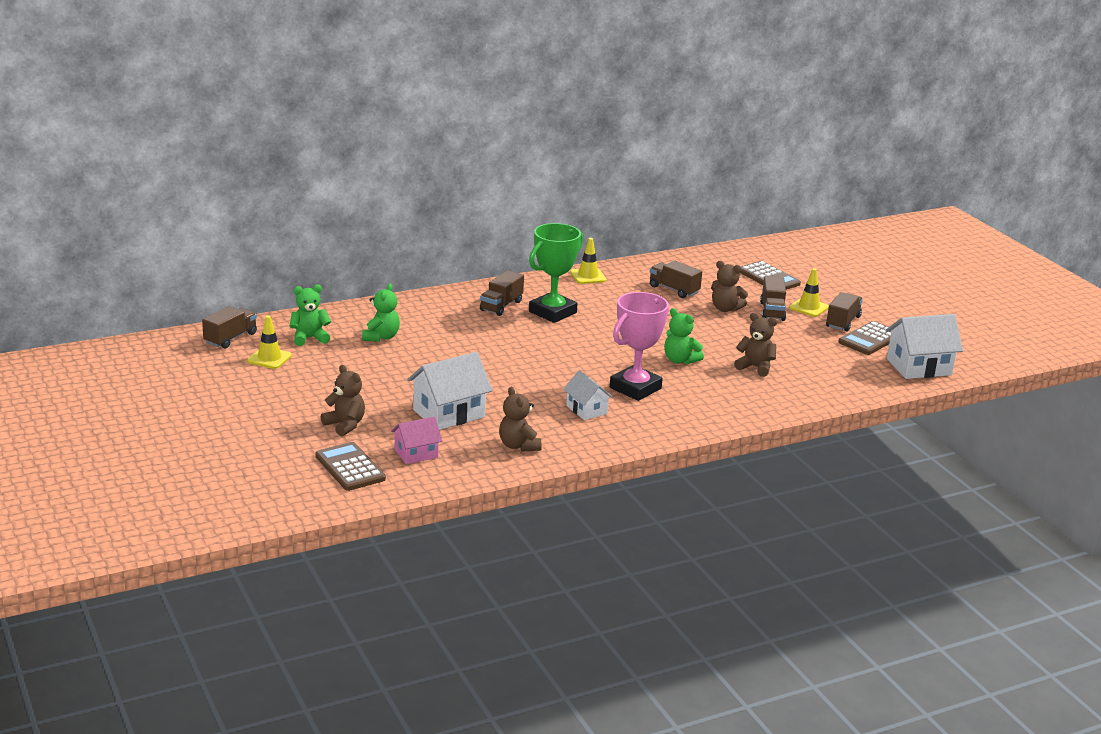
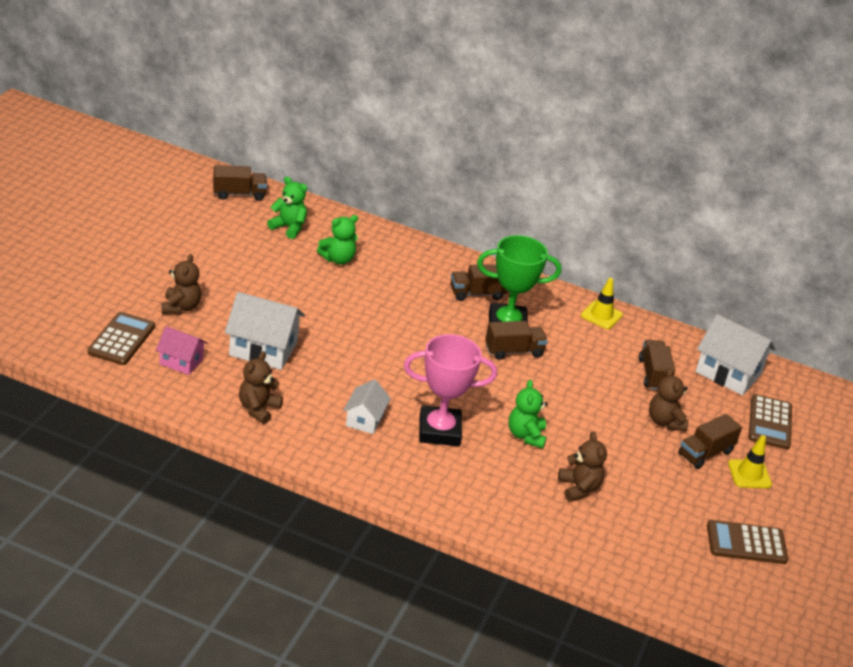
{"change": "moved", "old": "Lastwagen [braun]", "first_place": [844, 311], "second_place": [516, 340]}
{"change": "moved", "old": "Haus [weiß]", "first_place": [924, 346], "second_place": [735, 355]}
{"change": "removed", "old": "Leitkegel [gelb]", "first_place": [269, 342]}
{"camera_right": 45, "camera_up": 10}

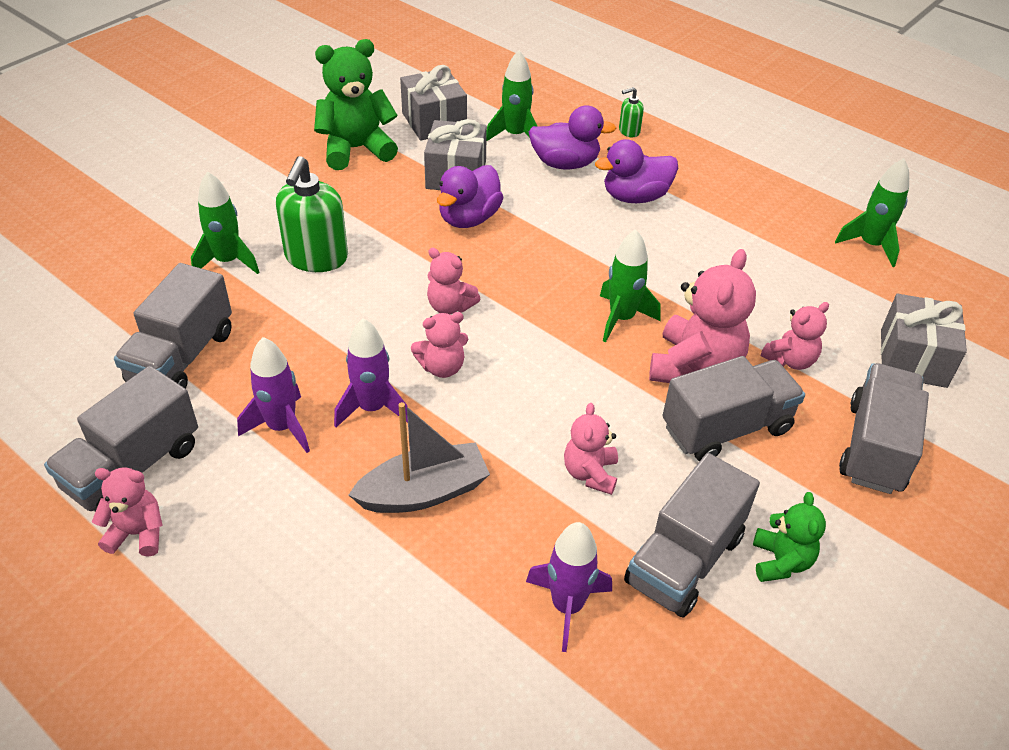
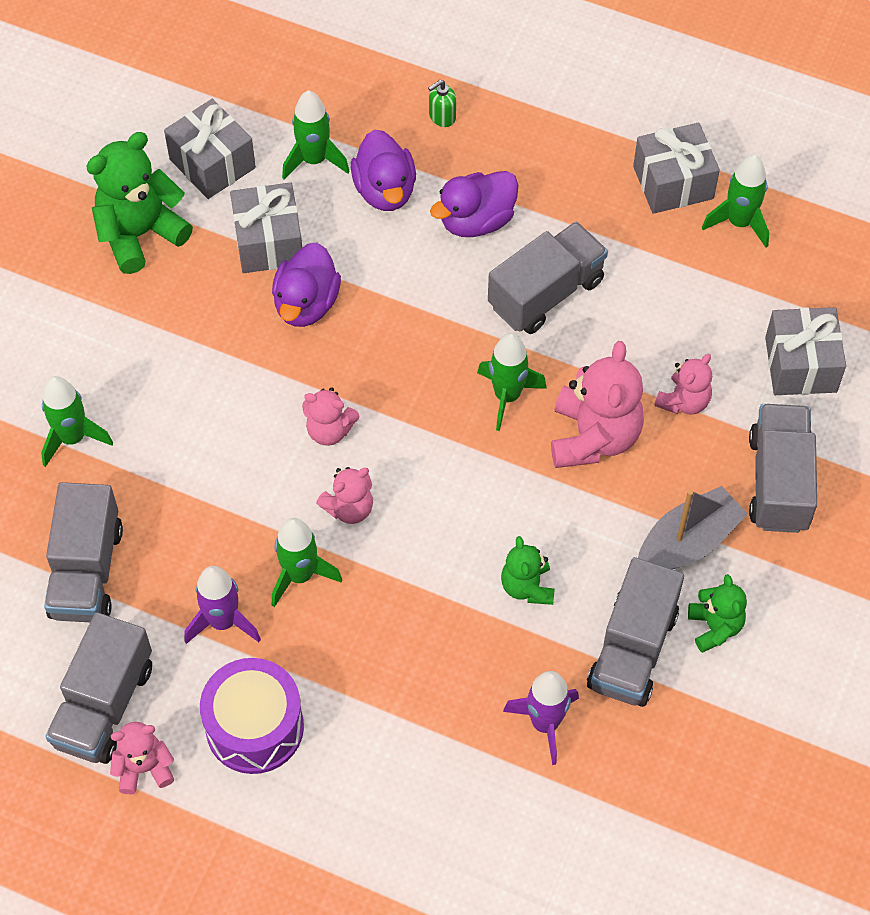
{"change": "turned", "old": "Ente [lila]", "first_place": [572, 137], "second_place": [383, 170], "degrees": 90}
{"change": "removed", "old": "Seifenspender [grün]", "first_place": [312, 214]}
{"change": "recoloured", "old": "Rakete [lila]", "new": "Rakete [grün]", "first_place": [371, 372], "second_place": [307, 562]}
{"change": "moved", "old": "Lastwagen [grau]", "first_place": [733, 408], "second_place": [548, 278]}
{"change": "moved", "old": "Boot [grau]", "first_place": [419, 457], "second_place": [693, 527]}
{"change": "recoloured", "old": "Teddybär [rosa]", "new": "Teddybär [grün]", "first_place": [591, 449], "second_place": [528, 570]}
{"change": "added", "new": "Geschenk [grau]", "second_place": [676, 168]}
{"change": "added", "new": "Trommel [lila]", "second_place": [252, 716]}
{"camera_right": -15, "camera_up": 15}

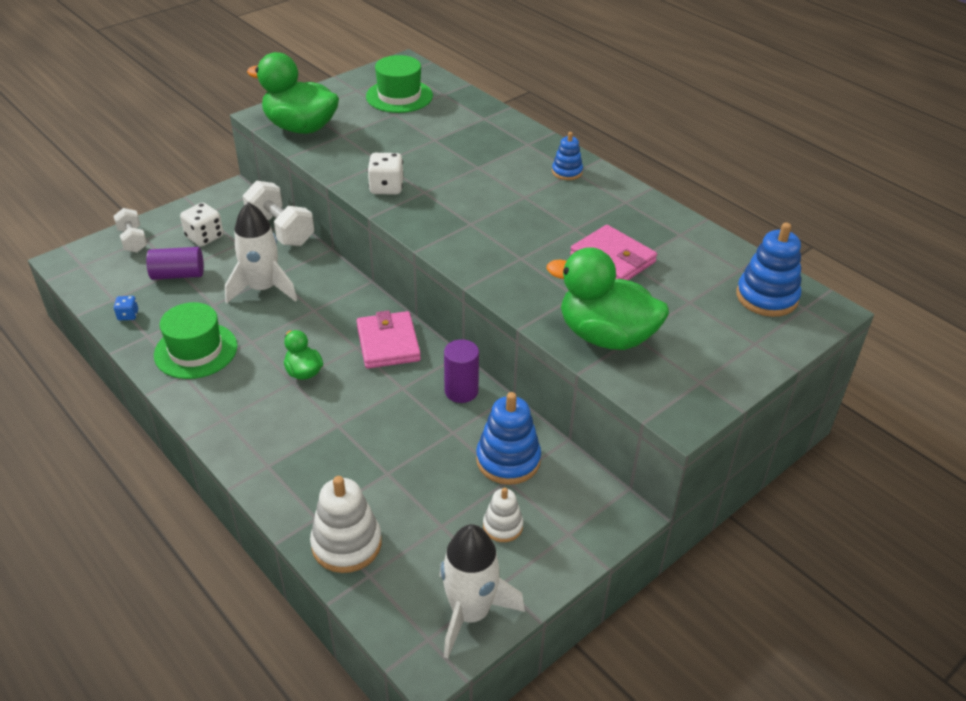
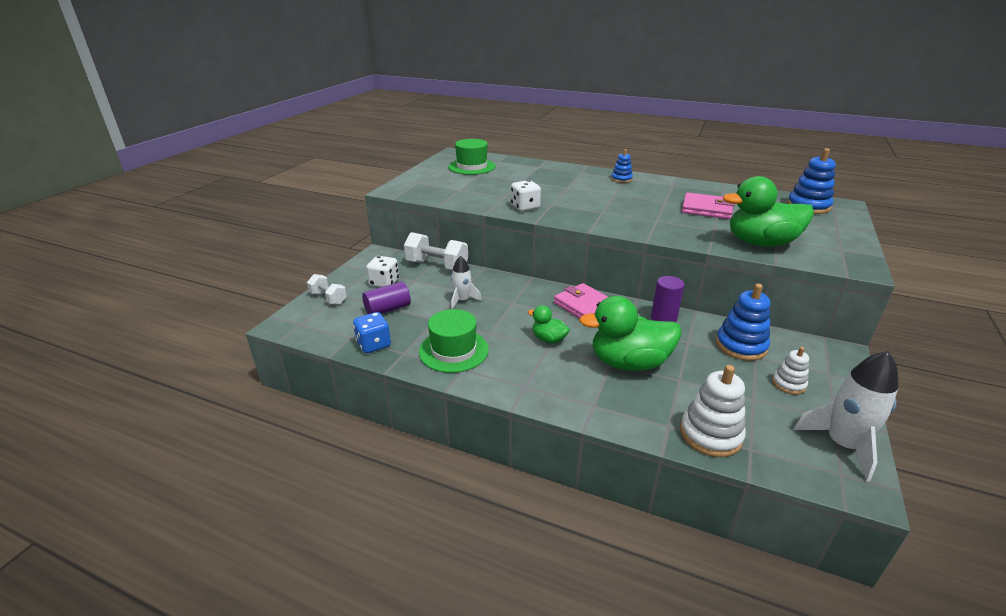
{"change": "moved", "old": "Ente [grün]", "first_place": [293, 93], "second_place": [630, 333]}
{"change": "resized", "old": "Rakete [weiß]", "first_place": [261, 253], "second_place": [466, 282], "factor": 0.6}
{"change": "resized", "old": "Spielwürfel [blau]", "first_place": [126, 308], "second_place": [372, 332], "factor": 1.76}
{"camera_right": -25, "camera_up": -10}

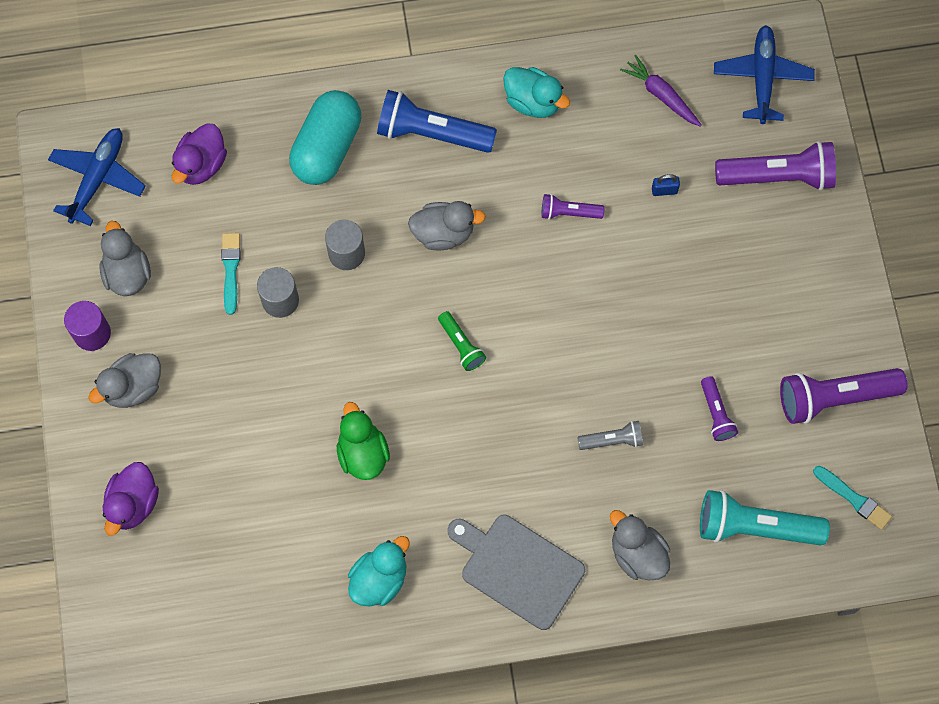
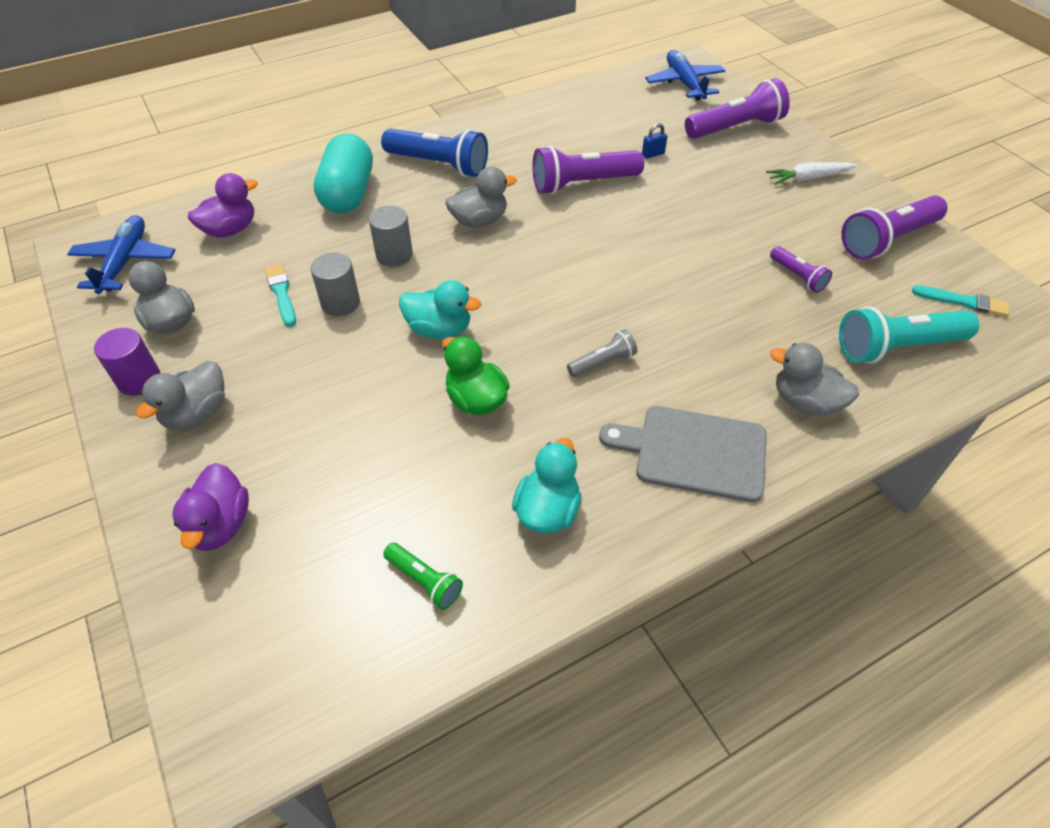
{"change": "removed", "old": "Karotte [lila]", "first_place": [661, 91]}
{"change": "moved", "old": "Ente [türkis]", "first_place": [536, 92], "second_place": [440, 309]}
{"change": "turned", "old": "Taschenlampe [blau]", "first_place": [437, 121], "second_place": [434, 153], "degrees": -150}
{"change": "turned", "old": "Ente [lila]", "first_place": [199, 154], "second_place": [223, 205], "degrees": -135}
{"change": "resized", "old": "Taschenlampe [lila]", "first_place": [573, 207], "second_place": [588, 170], "factor": 1.91}
{"change": "moved", "old": "Taschenlampe [grün]", "first_place": [462, 341], "second_place": [423, 576]}
{"change": "moved", "old": "Taschenlampe [grau]", "first_place": [610, 435], "second_place": [602, 353]}
{"change": "added", "new": "Karotte [weiß]", "second_place": [811, 173]}
{"camera_right": -20, "camera_up": -20}

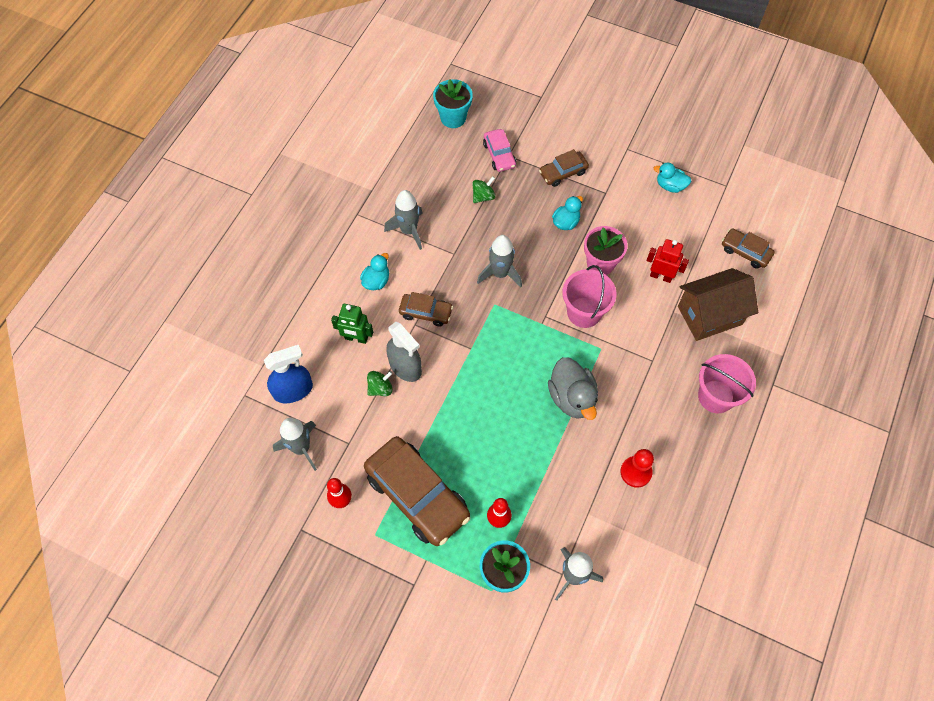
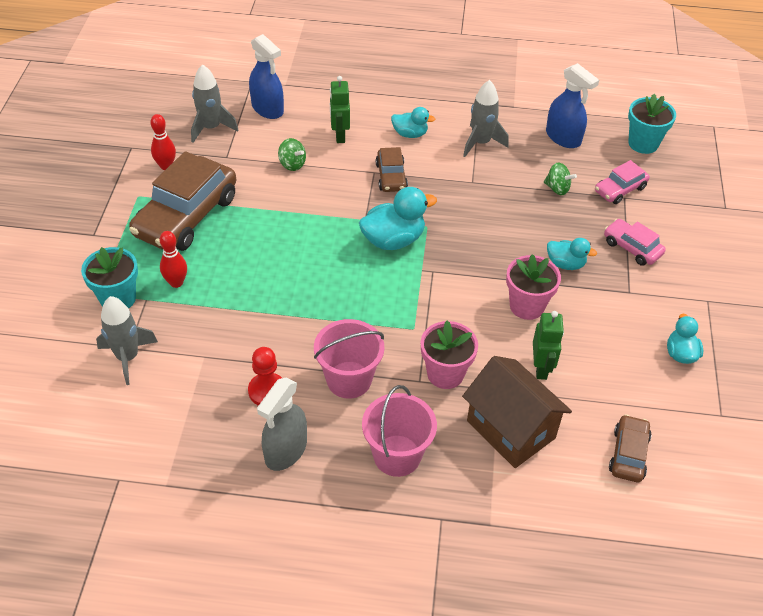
{"change": "recoloured", "old": "Auto [braun]", "new": "Auto [rosa]", "first_place": [564, 168], "second_place": [635, 242]}
{"change": "removed", "old": "Rakete [grau]", "first_place": [499, 261]}
{"change": "recoloured", "old": "Roboter [rot]", "new": "Roboter [grün]", "first_place": [668, 261], "second_place": [548, 345]}
{"change": "moved", "old": "Eimer [rosa]", "first_place": [589, 296], "second_place": [349, 359]}
{"change": "moved", "old": "Sprühflasche [grau]", "first_place": [404, 352], "second_place": [282, 424]}
{"change": "removed", "old": "Ente [grau]", "first_place": [573, 388]}
{"change": "added", "new": "Sprühflasche [blau]", "second_place": [572, 105]}
{"change": "added", "new": "Ente [türkis]", "second_place": [398, 218]}
{"change": "added", "new": "Blumentopf [rosa]", "second_place": [449, 355]}
{"camera_right": 70, "camera_up": -15}

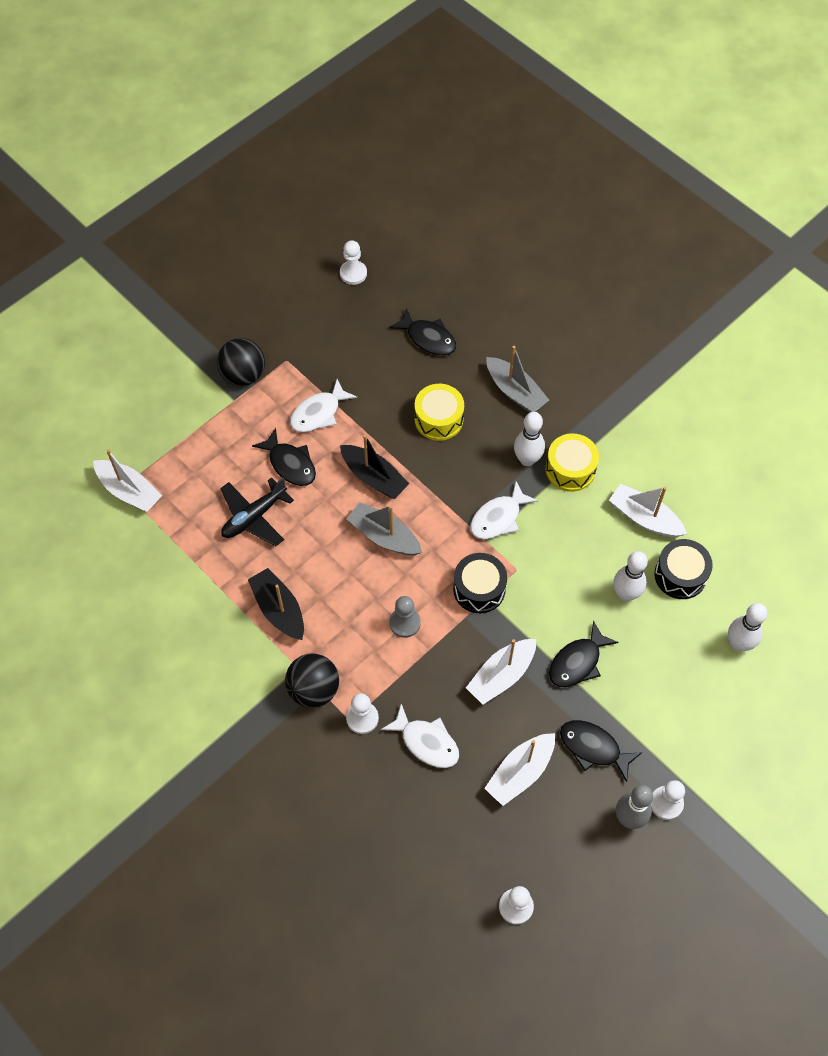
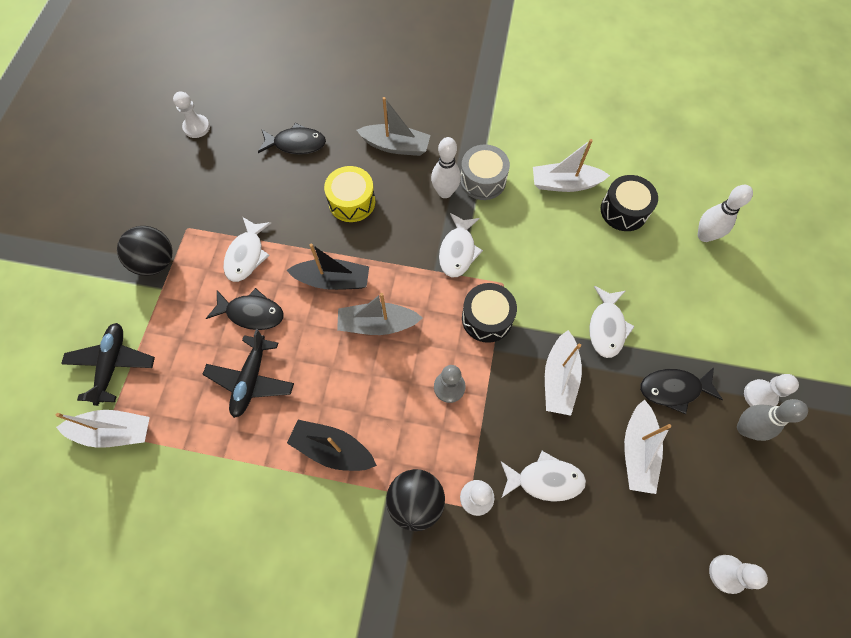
{"change": "recoloured", "old": "Trommel [gelb]", "new": "Trommel [grau]", "first_place": [572, 462], "second_place": [485, 172]}
{"change": "removed", "old": "Bowlingkegel [weiß]", "first_place": [630, 576]}
{"change": "recoloured", "old": "Fisch [schwarz]", "new": "Fisch [weiß]", "first_place": [584, 653], "second_place": [612, 322]}
{"change": "added", "new": "Flugzeug [schwarz]", "second_place": [108, 364]}
{"camera_right": -35, "camera_up": 5}

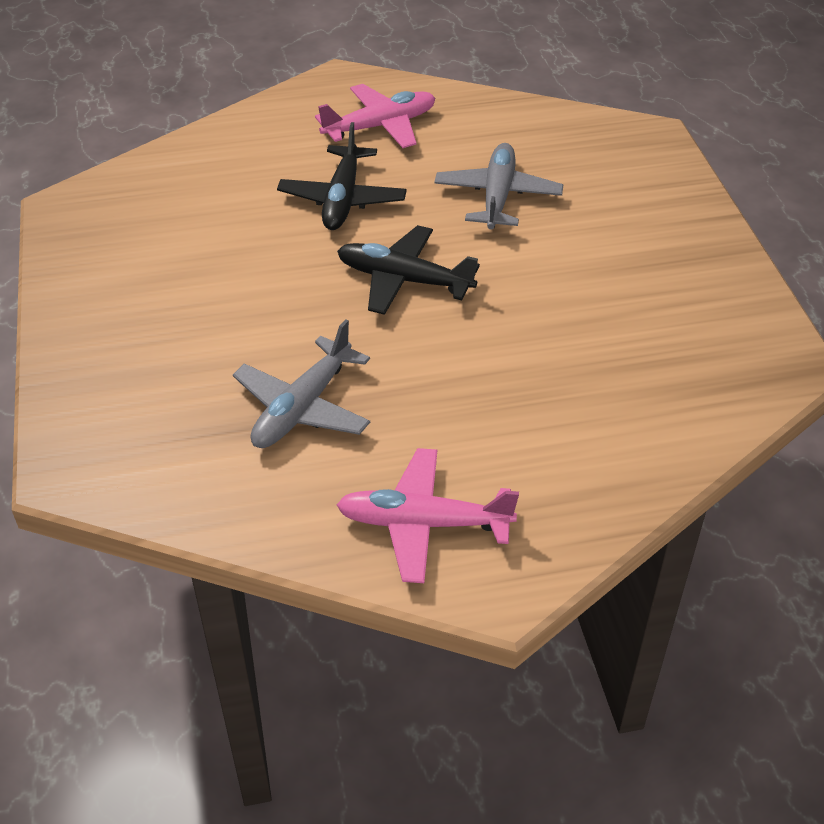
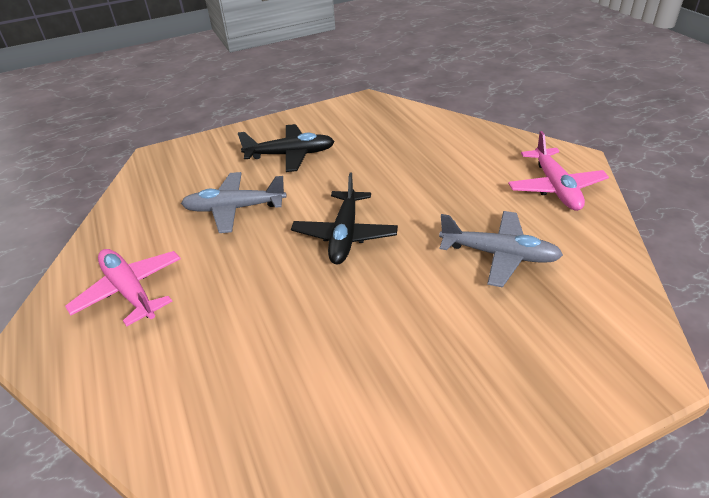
{"change": "moved", "old": "Flugzeug [schwarz]", "first_place": [342, 176], "second_place": [286, 148]}
{"camera_right": -100, "camera_up": -5}

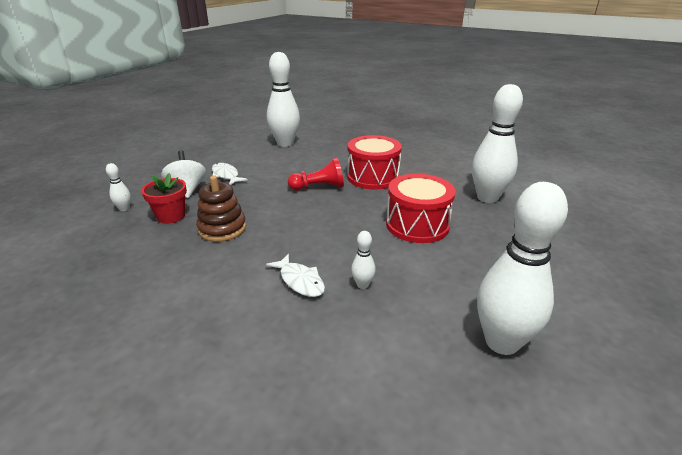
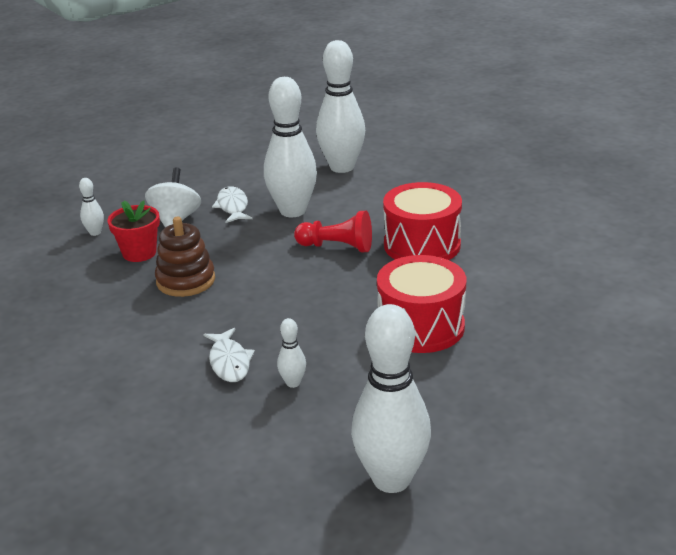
{"change": "moved", "old": "Bowlingkegel [weiß]", "first_place": [497, 143], "second_place": [290, 147]}
{"camera_right": 25, "camera_up": 0}

